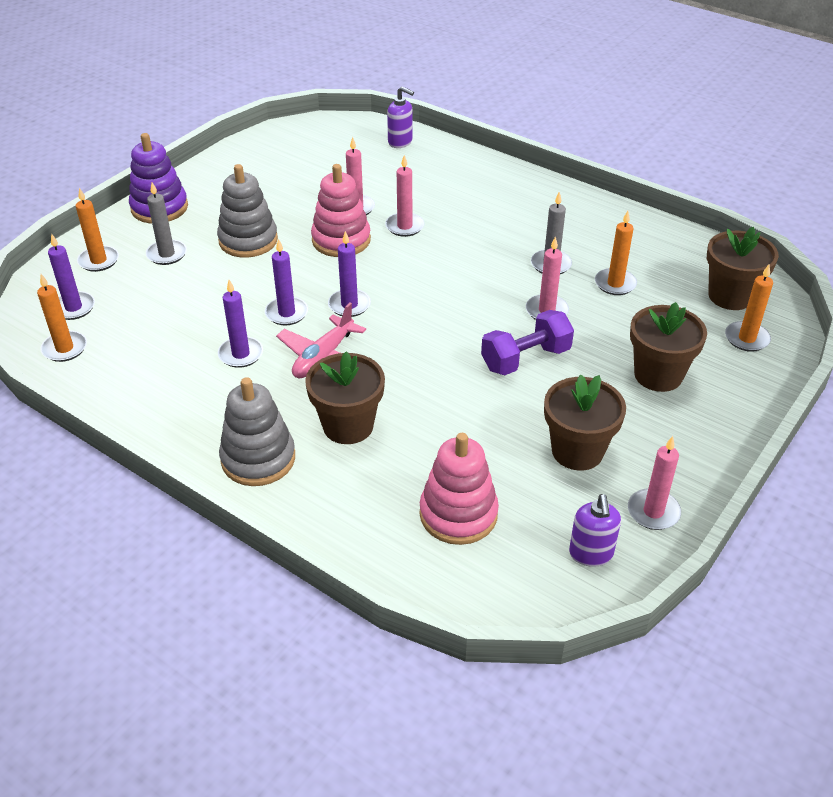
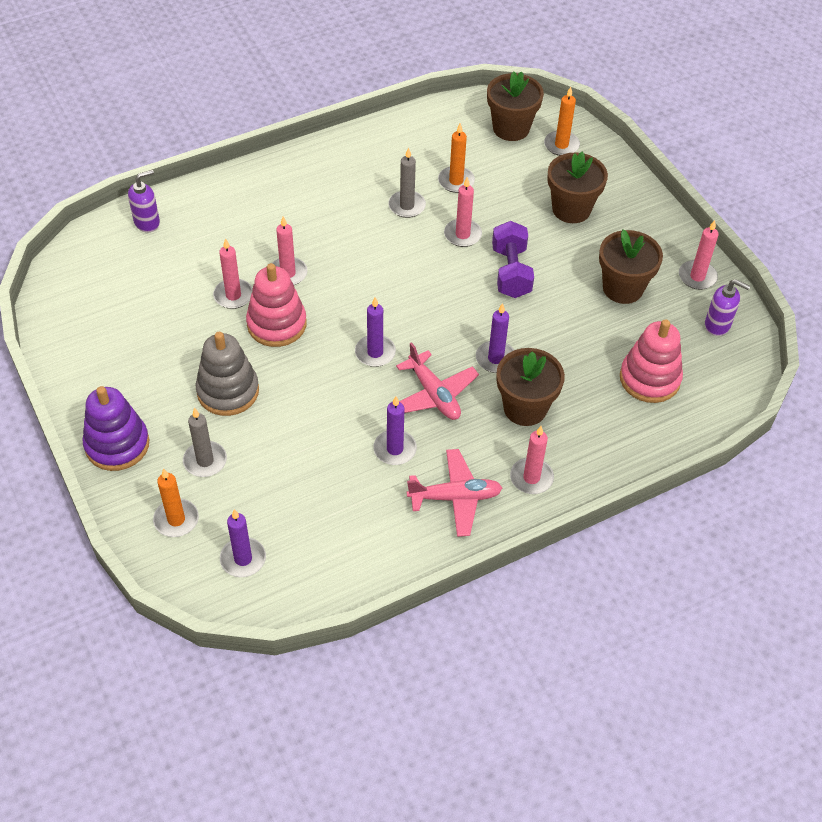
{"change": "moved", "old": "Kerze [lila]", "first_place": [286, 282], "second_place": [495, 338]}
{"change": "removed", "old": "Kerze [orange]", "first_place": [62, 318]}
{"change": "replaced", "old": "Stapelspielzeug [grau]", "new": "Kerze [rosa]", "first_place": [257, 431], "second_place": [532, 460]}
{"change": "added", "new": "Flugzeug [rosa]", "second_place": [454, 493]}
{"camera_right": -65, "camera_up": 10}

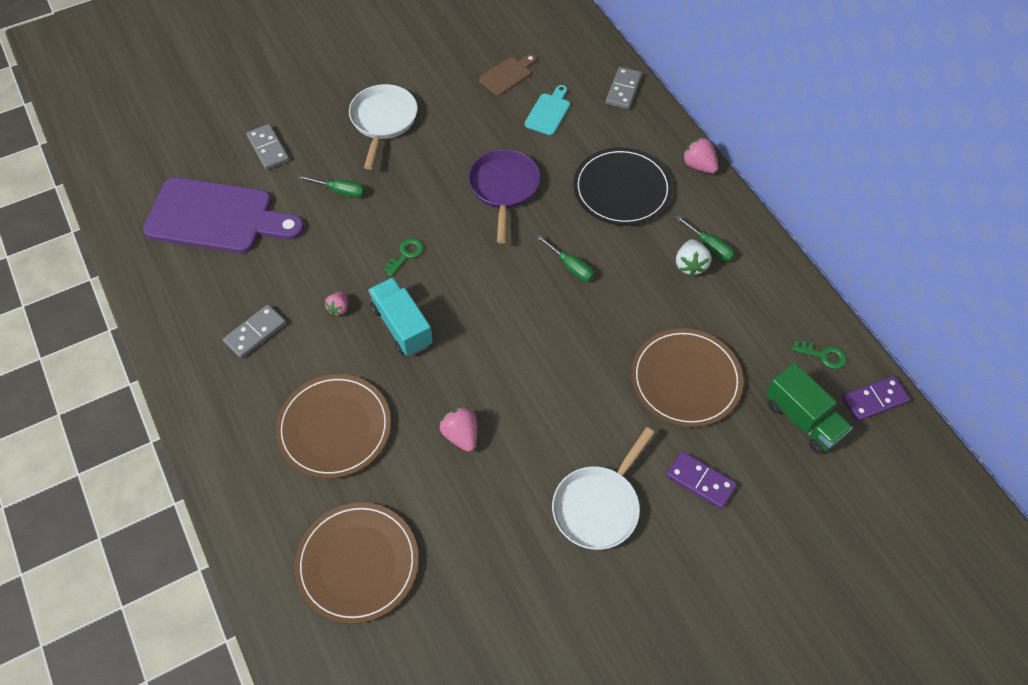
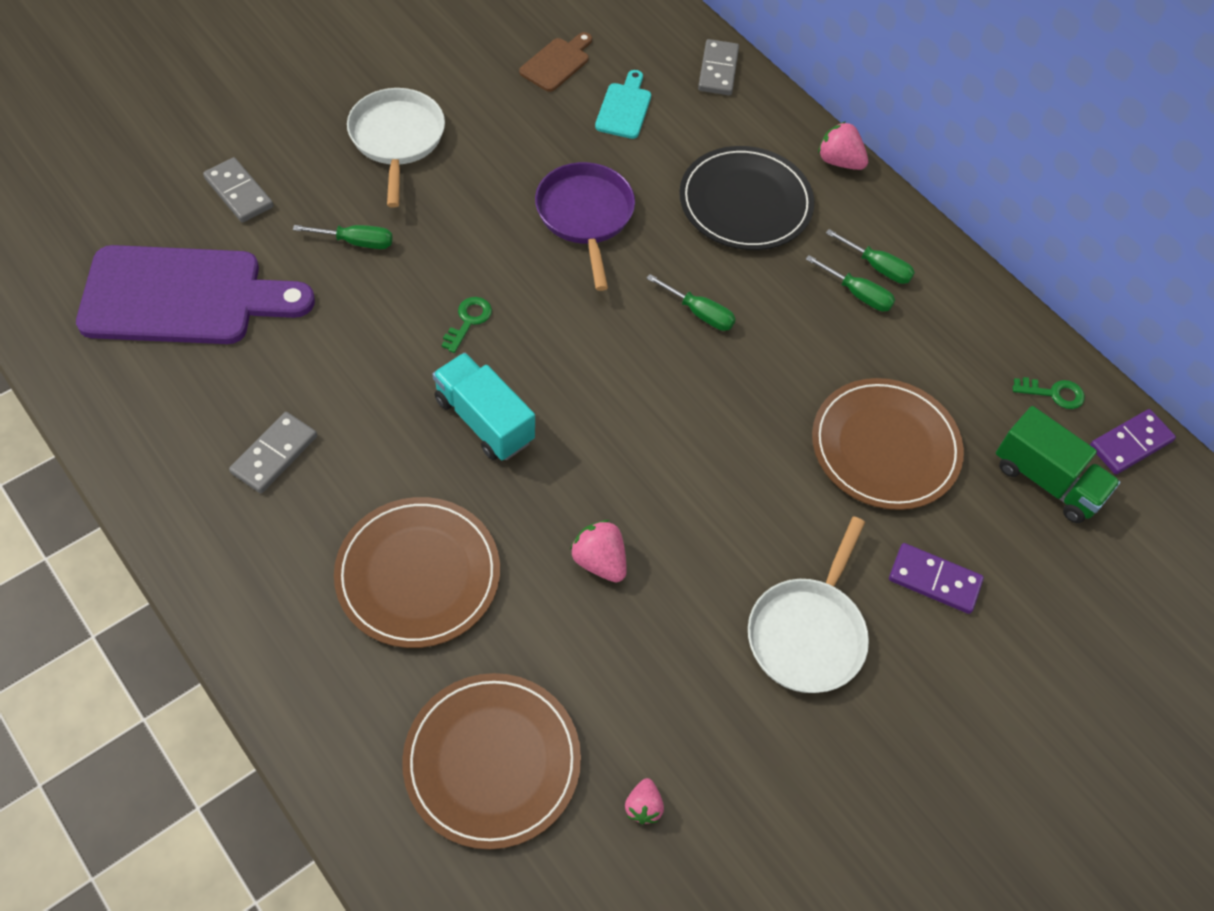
{"change": "replaced", "old": "Erdbeere [weiß]", "new": "Schraubenzieher [grün]", "first_place": [693, 258], "second_place": [850, 283]}
{"change": "moved", "old": "Erdbeere [rosa]", "first_place": [336, 304], "second_place": [644, 801]}
{"camera_right": -15, "camera_up": 0}

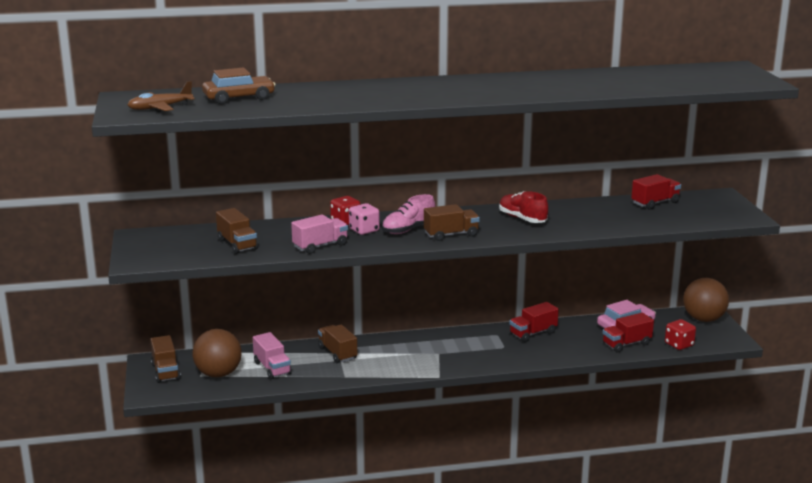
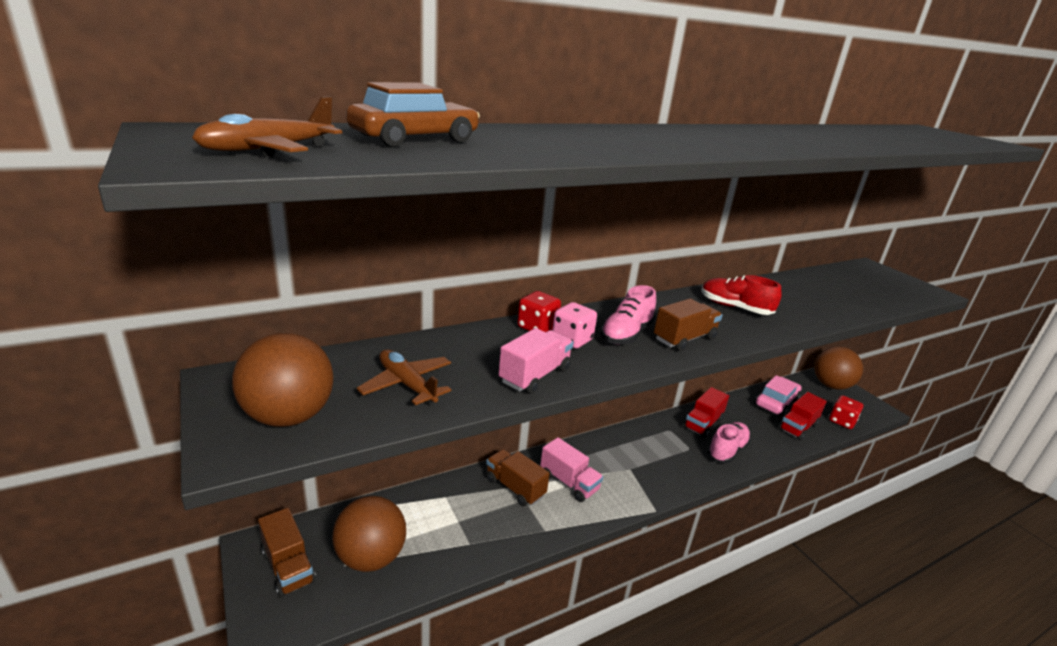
{"change": "removed", "old": "Lastwagen [rot]", "first_place": [656, 192]}
{"change": "replaced", "old": "Lastwagen [braun]", "new": "Flugzeug [braun]", "first_place": [237, 231], "second_place": [404, 377]}
{"change": "moved", "old": "Lastwagen [rosa]", "first_place": [272, 355], "second_place": [571, 469]}
{"change": "added", "new": "Ball [braun]", "second_place": [283, 380]}
{"change": "added", "new": "Schuh [rosa]", "second_place": [729, 442]}
{"camera_right": -20, "camera_up": 5}

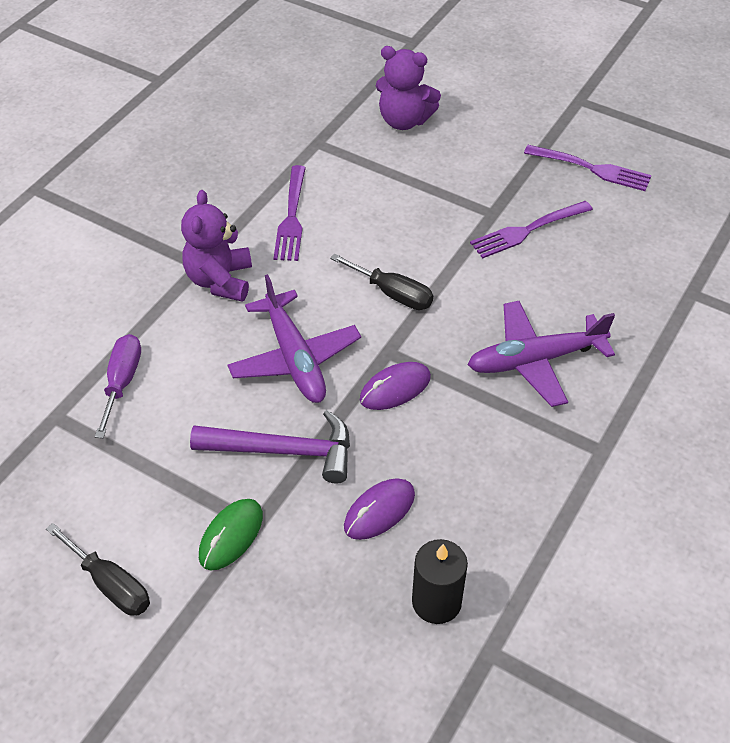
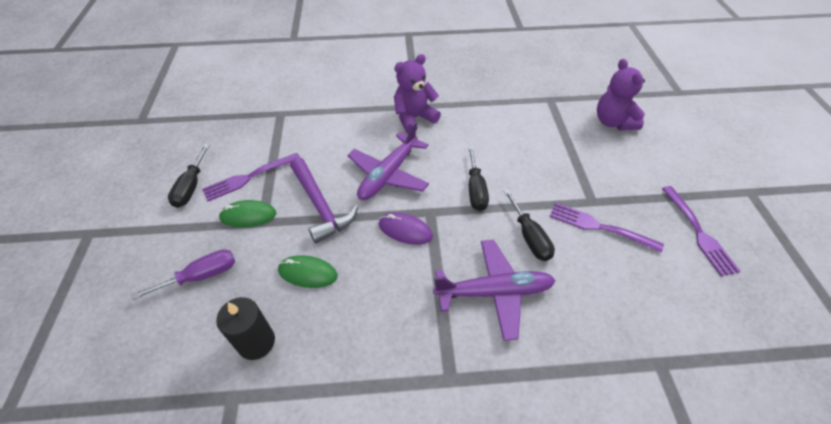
{"change": "moved", "old": "Gabel [lila]", "first_place": [289, 213], "second_place": [251, 177]}
{"change": "turned", "old": "Flugzeug [lila]", "first_place": [541, 354], "second_place": [494, 290], "degrees": 135}
{"change": "moved", "old": "Schraubenzieher [lila]", "first_place": [118, 386], "second_place": [183, 274]}
{"change": "recoloured", "old": "Computermaus [lila]", "new": "Computermaus [grün]", "first_place": [379, 509], "second_place": [308, 271]}
{"change": "added", "new": "Schraubenzieher [schwarz]", "second_place": [529, 225]}
{"camera_right": 55, "camera_up": 0}

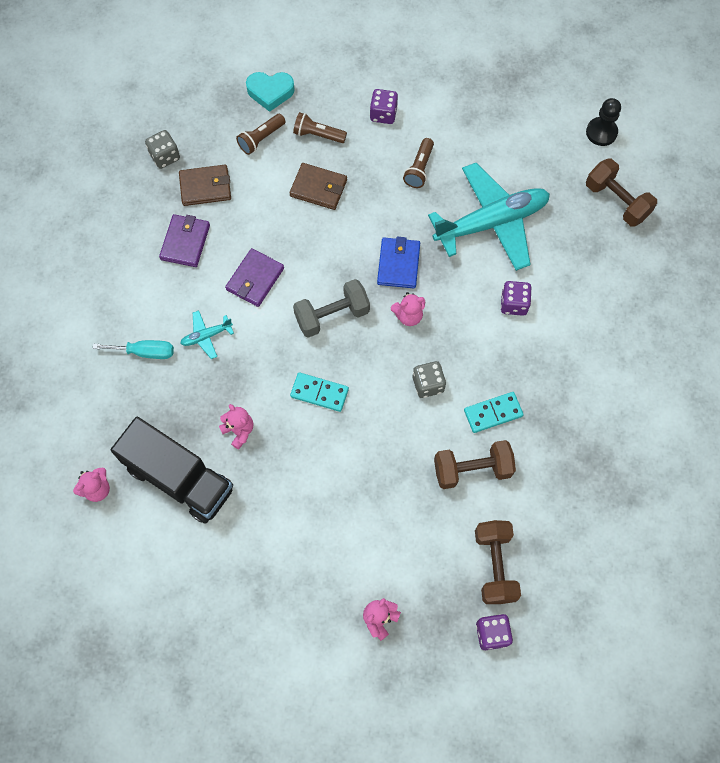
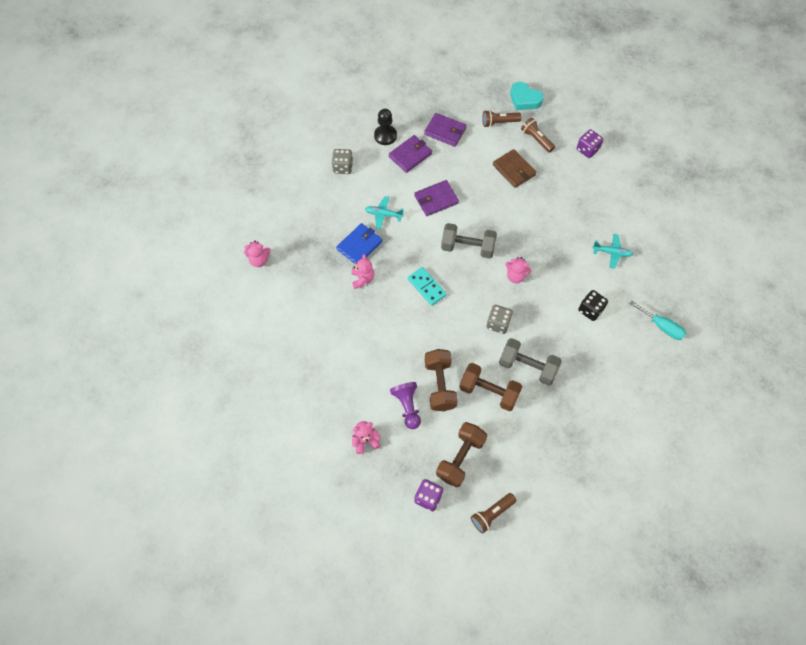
{"change": "moved", "old": "Bauer [schwarz]", "first_place": [603, 122], "second_place": [385, 127]}
{"change": "moved", "old": "Spielwürfel [grau]", "first_place": [162, 149], "second_place": [342, 161]}
{"change": "moved", "old": "Taschenlampe [braun]", "first_place": [418, 163], "second_place": [494, 513]}
{"change": "moved", "old": "Hantel [braun]", "first_place": [621, 193], "second_place": [441, 380]}
{"change": "resized", "old": "Flugzeug [türkis]", "first_place": [489, 217], "second_place": [612, 251], "factor": 0.42}
{"change": "recoloured", "old": "Geldbörse [braun]", "new": "Geldbörse [lila]", "first_place": [205, 185], "second_place": [445, 130]}
{"change": "moved", "old": "Geldbörse [blau]", "first_place": [398, 262], "second_place": [359, 243]}
{"change": "recoloured", "old": "Spielwürfel [lila]", "new": "Spielwürfel [schwarz]", "first_place": [516, 298], "second_place": [593, 305]}
{"change": "moved", "old": "Schraubenzieher [türkis]", "first_place": [133, 349], "second_place": [658, 320]}
{"change": "replaced", "old": "Dominostein [türkis]", "new": "Hantel [grau]", "first_place": [494, 412], "second_place": [530, 361]}
{"change": "removed", "old": "Lastwagen [schwarz]", "first_place": [172, 470]}
{"change": "added", "new": "Bauer [lila]", "second_place": [405, 405]}
{"camera_right": 35, "camera_up": -5}

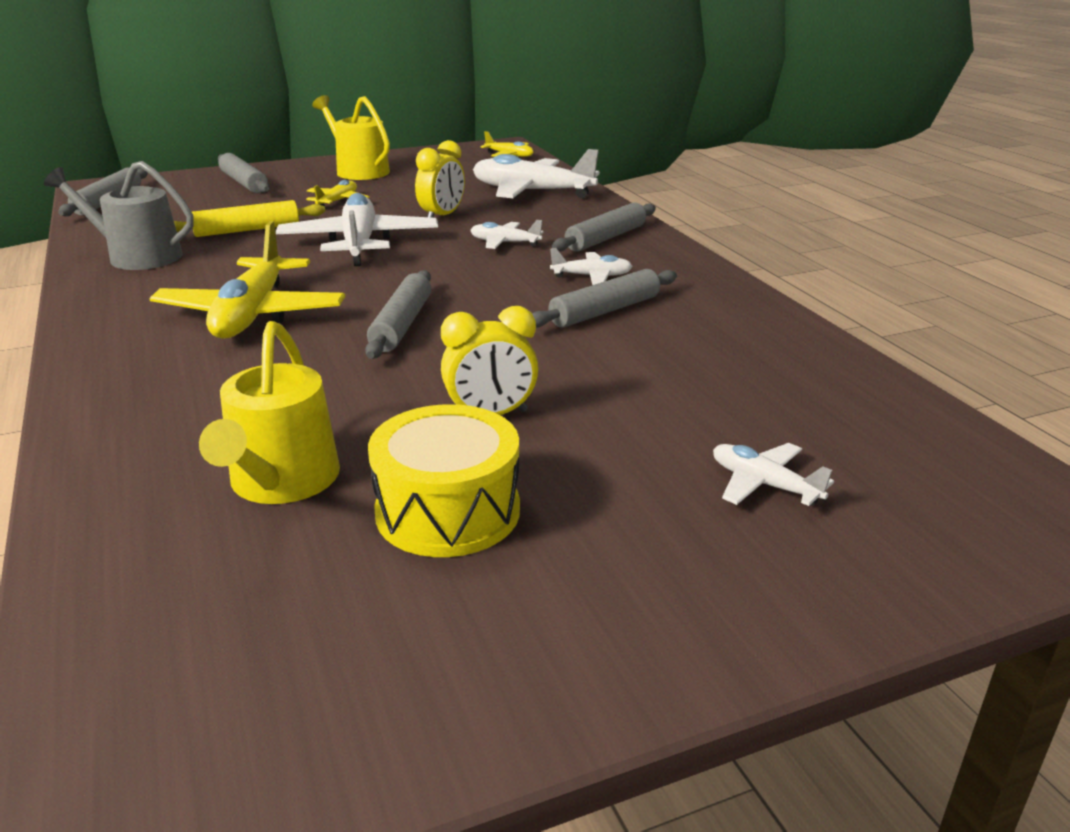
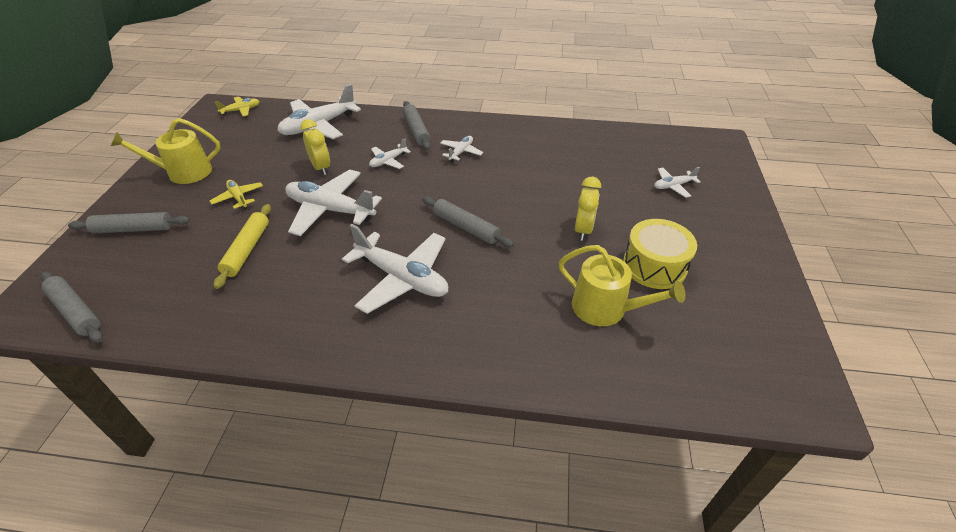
{"change": "removed", "old": "Gießkanne [grau]", "first_place": [119, 215]}
{"change": "recoloured", "old": "Flugzeug [gelb]", "new": "Flugzeug [weiß]", "first_place": [247, 280], "second_place": [395, 269]}
{"change": "removed", "old": "Nudelholz [grau]", "first_place": [604, 298]}
{"camera_right": -60, "camera_up": 15}

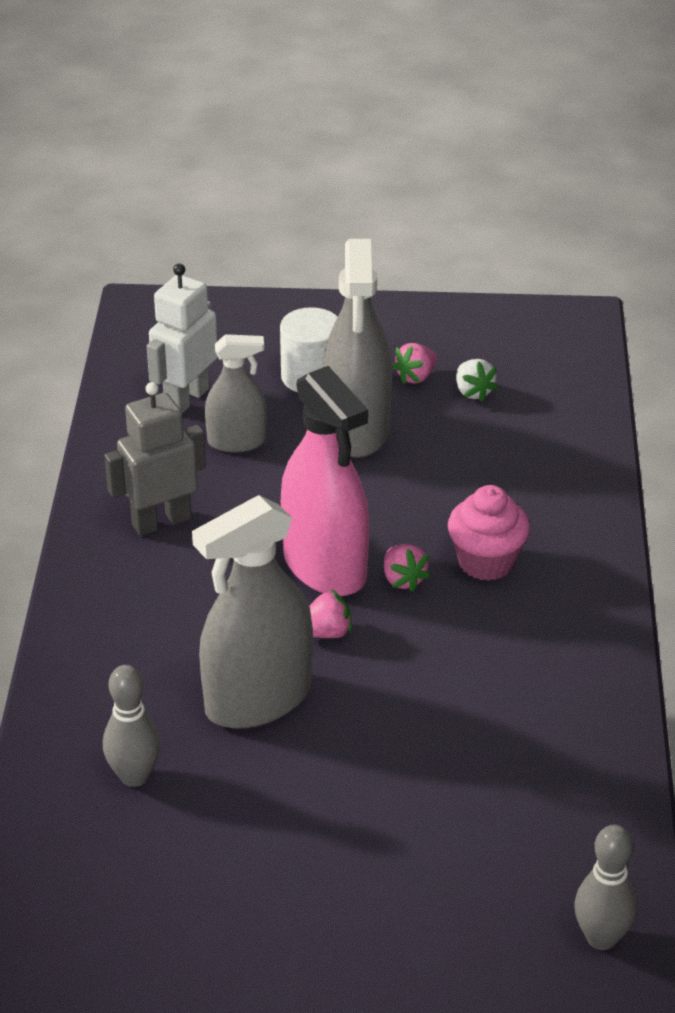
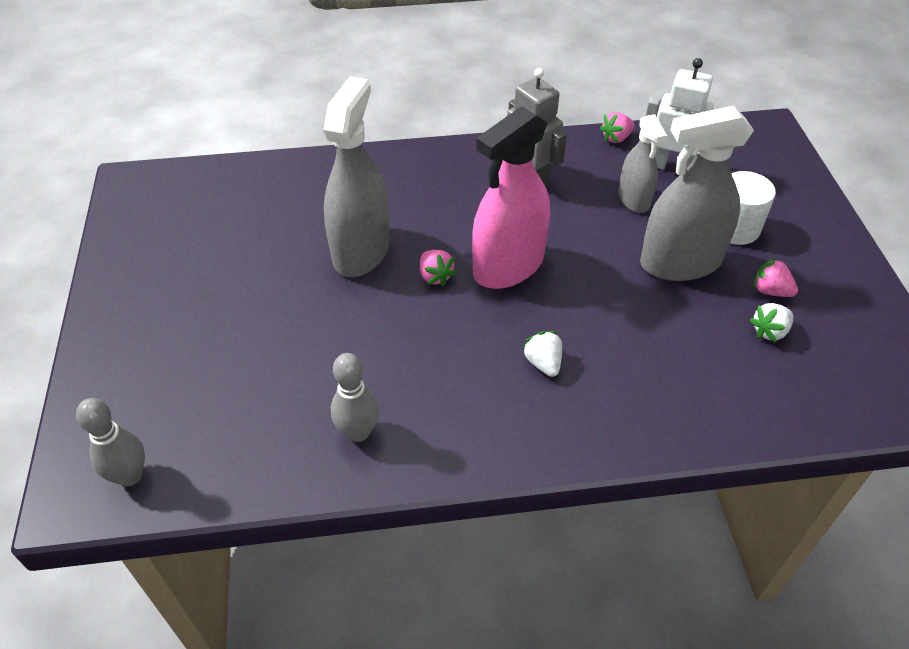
{"change": "replaced", "old": "Muffin [rosa]", "new": "Erdbeere [weiß]", "first_place": [489, 533], "second_place": [542, 354]}
{"change": "turned", "old": "Sprühflasche [grau]", "first_place": [252, 612], "second_place": [357, 176], "degrees": 60}
{"change": "moved", "old": "Erdbeere [rosa]", "first_place": [407, 568], "second_place": [616, 127]}
{"change": "moved", "old": "Bowlingkegel [grau]", "first_place": [132, 726], "second_place": [355, 397]}
{"camera_right": 80, "camera_up": 10}

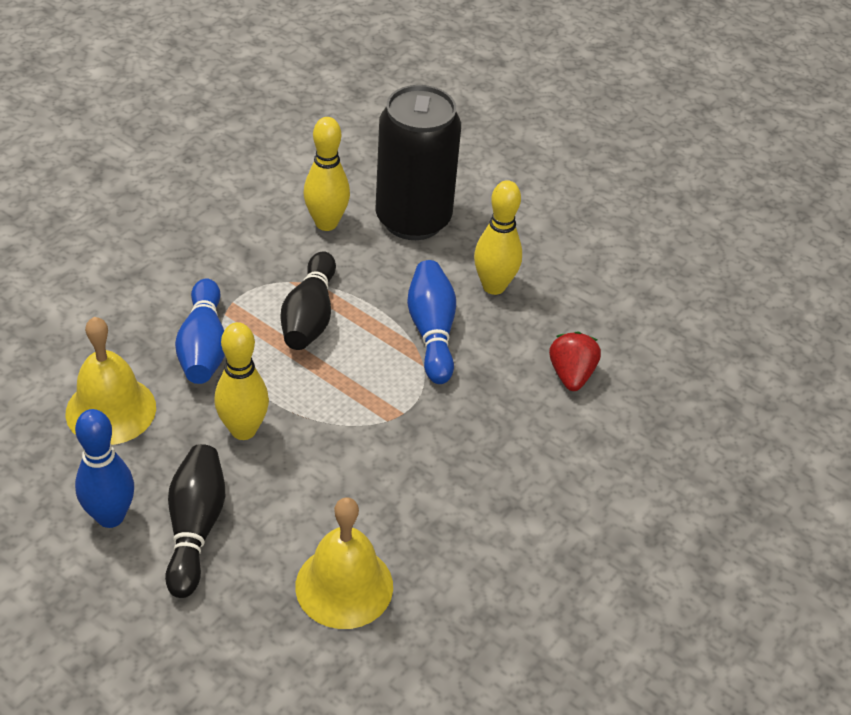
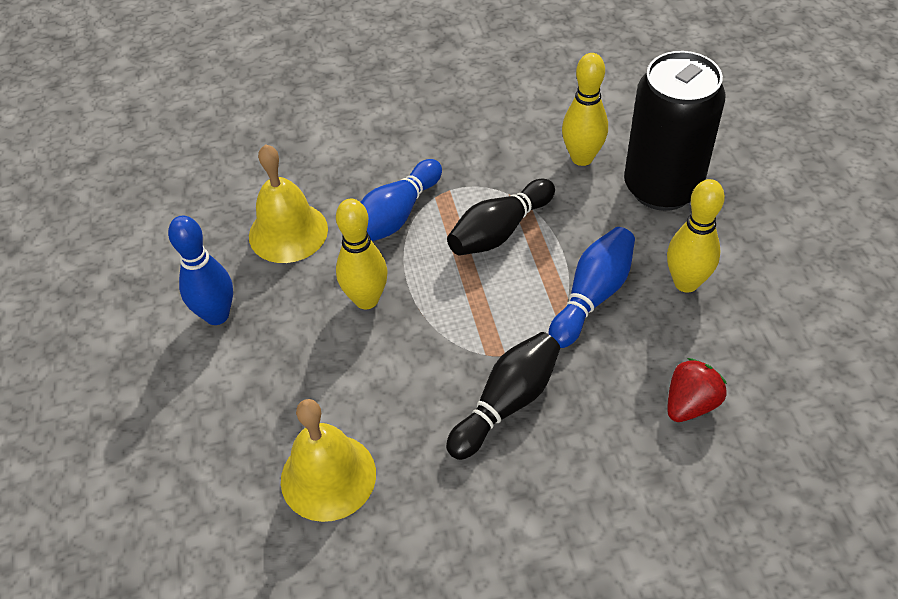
{"change": "moved", "old": "Bowlingkegel [schwarz]", "first_place": [195, 521], "second_place": [503, 396]}
{"camera_right": 45, "camera_up": 5}

